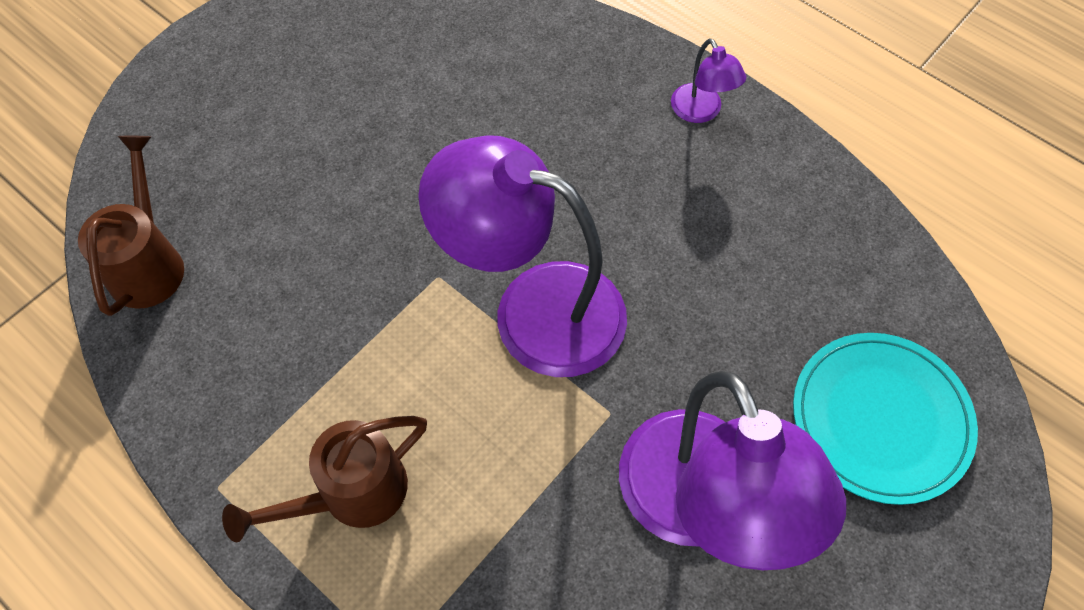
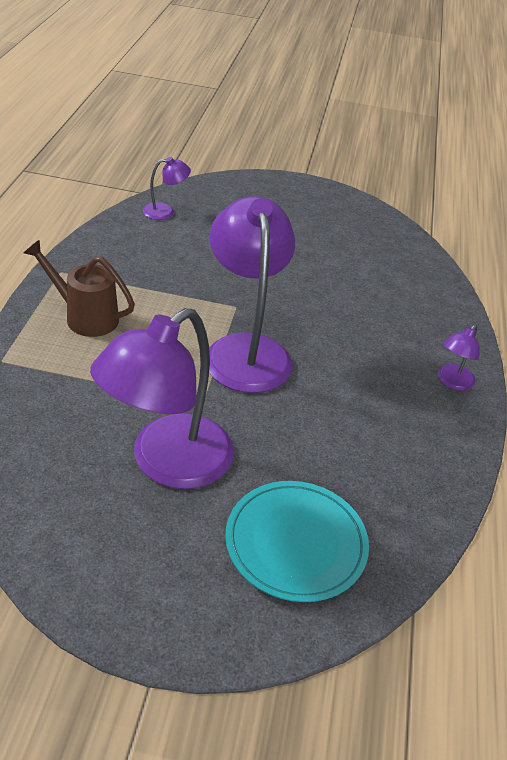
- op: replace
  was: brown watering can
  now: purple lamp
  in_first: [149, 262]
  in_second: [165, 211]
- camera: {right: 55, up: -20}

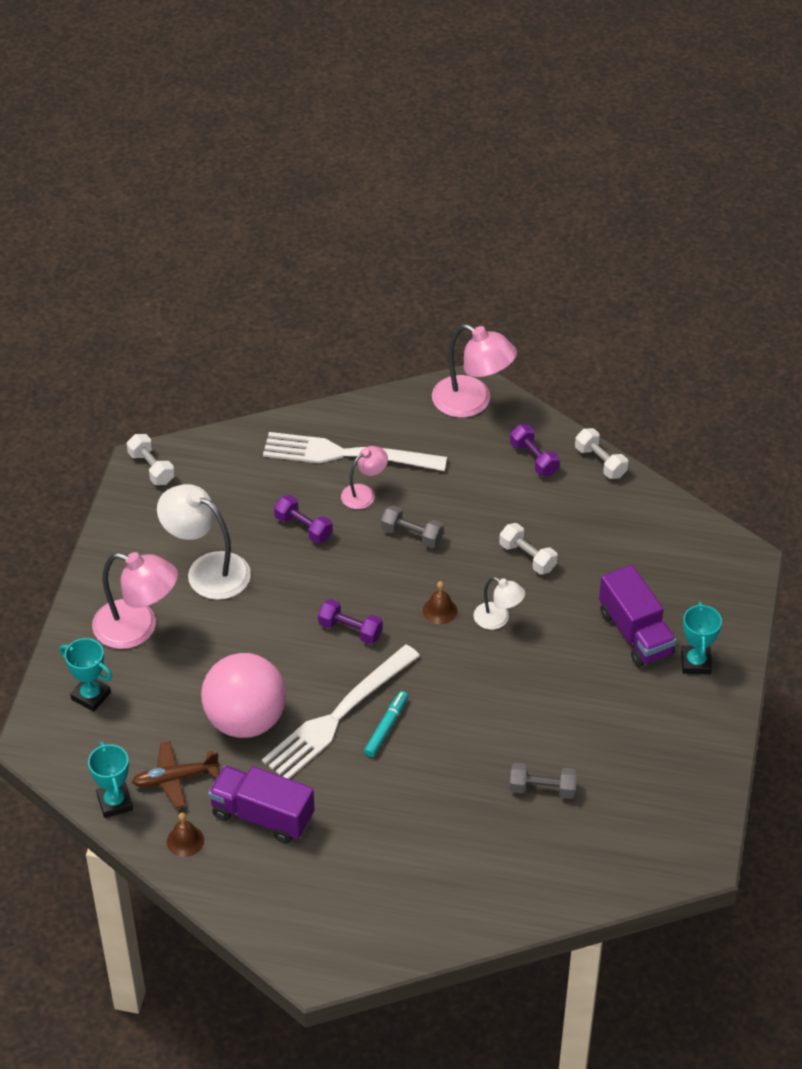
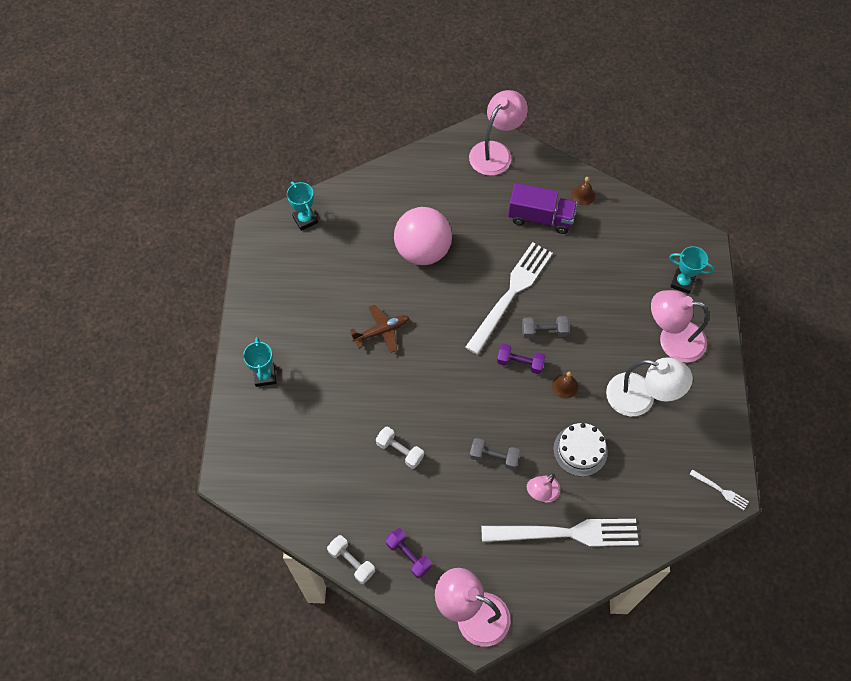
- op: delete
  was: turquoise marker
  in_first: [386, 727]
- op: delete
  was: white lamp
  in_first: [498, 619]
- op: delete
  was: purple truck
  in_first: [635, 633]
- op: insert
  now: pink lamp
  in_second: [495, 152]
- op: move
  was: turquoise trophy
  in_first: [115, 802]
  in_second: [305, 220]
- op: move
  was: brown plane
  in_first: [174, 779]
  in_second: [382, 331]
- op: move
  was: pink ball
  in_first: [245, 720]
  in_second: [423, 251]
- op: move
  was: brown bell
  in_first: [440, 610]
  in_second: [565, 386]
- op: move
  was: grey dumbbell
  in_first: [542, 789]
  in_second: [544, 331]
- op: replace
  was: white dumbbell
  now: white fork
  in_first: [151, 468]
  in_second: [720, 490]
- op: replace
  was: purple dumbbell
  now: white cake
  in_first: [303, 528]
  in_second: [580, 450]
- camera: {right: 170, up: 15}

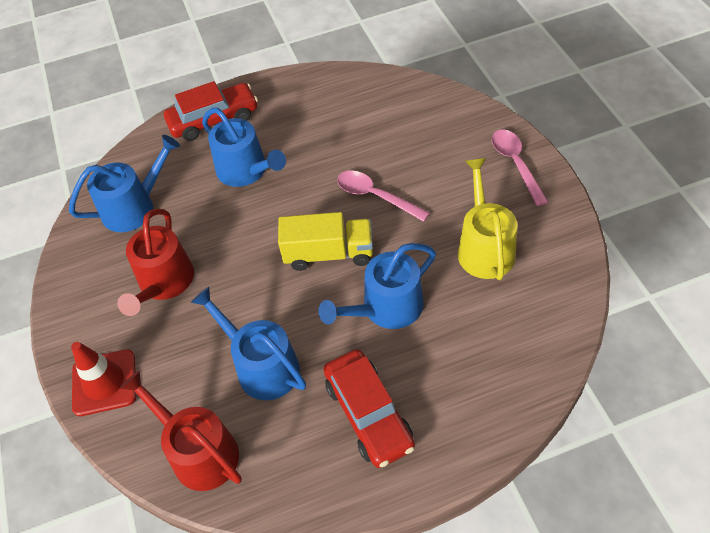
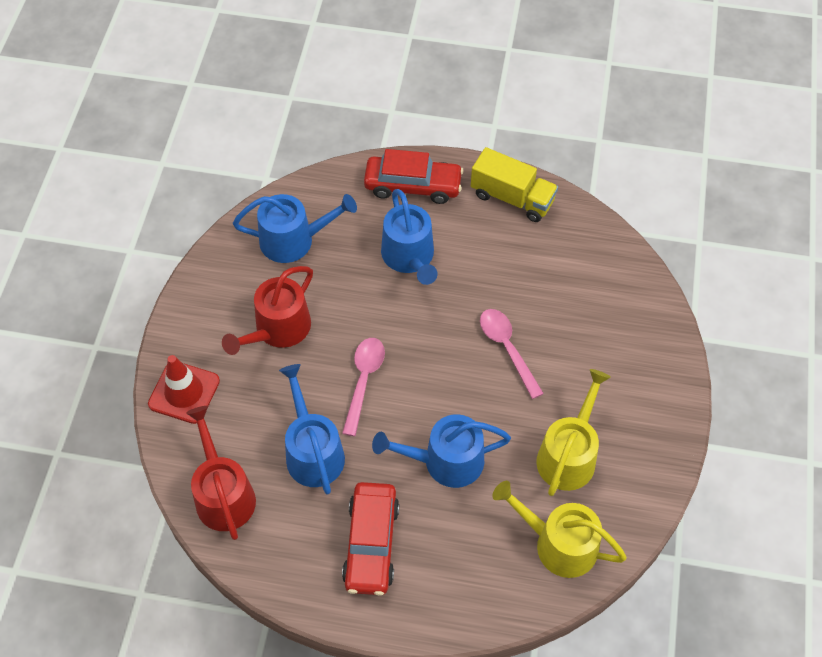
- op: insert
  now: yellow watering can
  in_second: [559, 544]
- op: move
  was: yellow truck
  in_first: [328, 253]
  in_second: [512, 198]
- op: move
  was: pink spoon
  in_first: [516, 164]
  in_second: [363, 381]
- camera: {right: 25, up: 5}

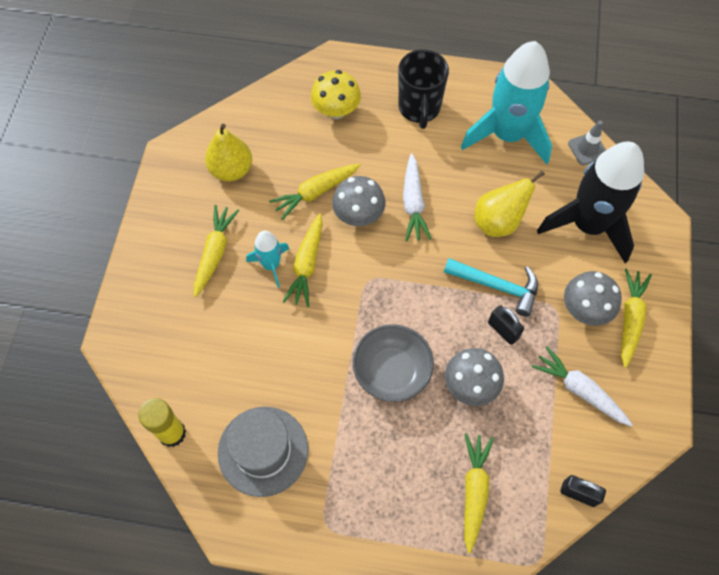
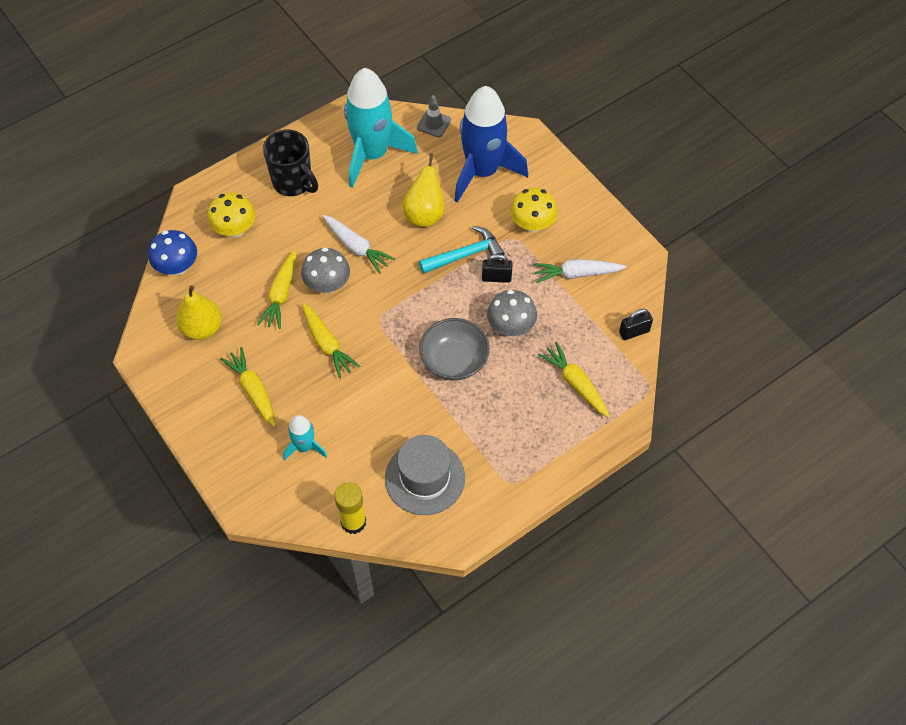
- op: delete
  was: yellow carrot
  in_first: [630, 319]
- op: insert
  now: blue mushroom
  in_second: [177, 267]
- op: move
  was: turquoise rocket
  in_first: [271, 265]
  in_second: [305, 447]
- op: recolor
  was: black rocket
  now: blue rocket
  in_first: [588, 225]
  in_second: [482, 171]
- op: recolor
  was: grey mushroom
  now: yellow mushroom
  in_first: [585, 309]
  in_second: [532, 224]
- camera: {right: -45, up: -5}

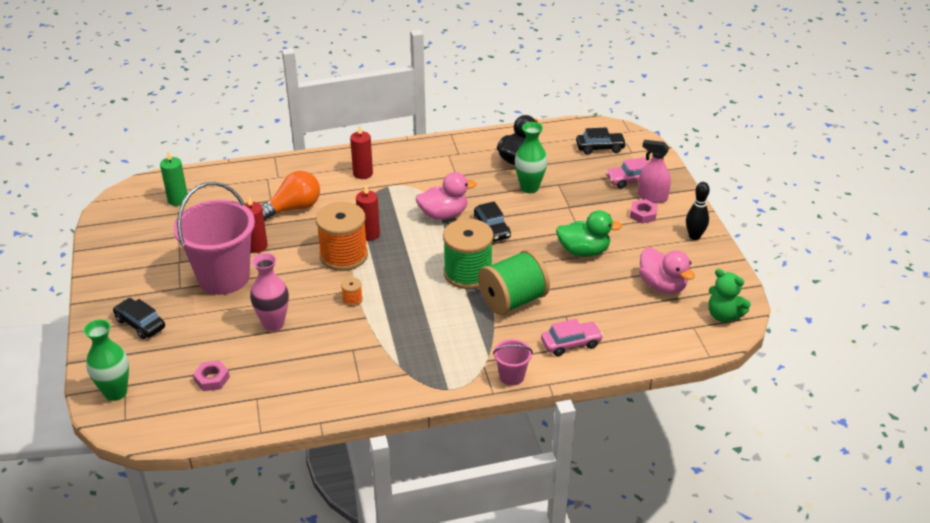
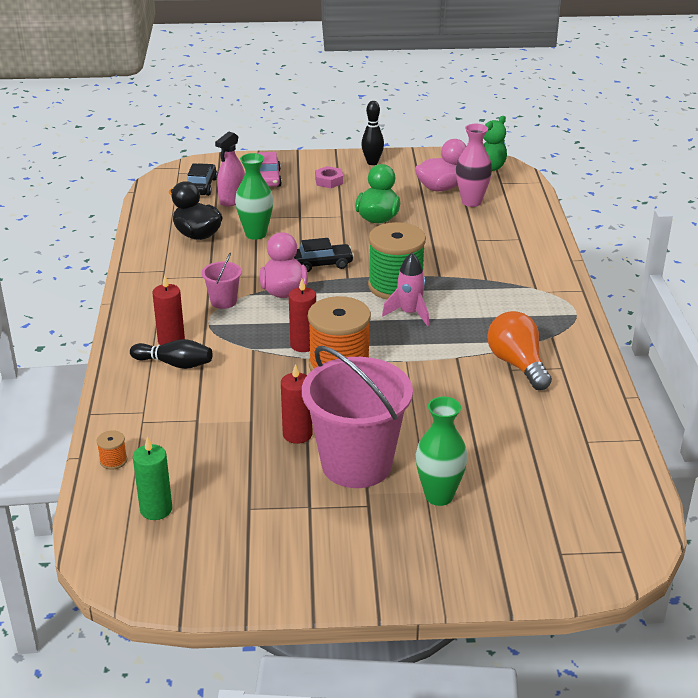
- op: delete
  was: black car
  in_first: [140, 324]
- op: delete
  was: pink nut
  in_first: [212, 379]
- op: delete
  was: green spool
  in_first: [513, 300]
- op: delete
  was: pink car
  in_first: [571, 343]
- op: insert
  now: black bowling pin
  in_second: [174, 364]
- op: insert
  now: pink rocket
  in_second: [409, 313]
- op: move
  was: green vase
  in_first: [115, 392]
  in_second: [439, 496]
- op: move
  was: pink vase
  in_first: [273, 324]
  in_second: [471, 202]
- op: move
  was: orange light bulb
  in_first: [293, 208]
  in_second: [517, 364]
- op: move
  was: orange spool
  in_first: [352, 299]
  in_second: [113, 460]
- op: move
  was: pink bucket
  in_first: [511, 376]
  in_second: [223, 301]
- op: move
  was: pink spray bottle
  in_first: [652, 197]
  in_second: [232, 200]
- camera: {right: -80, up: -5}

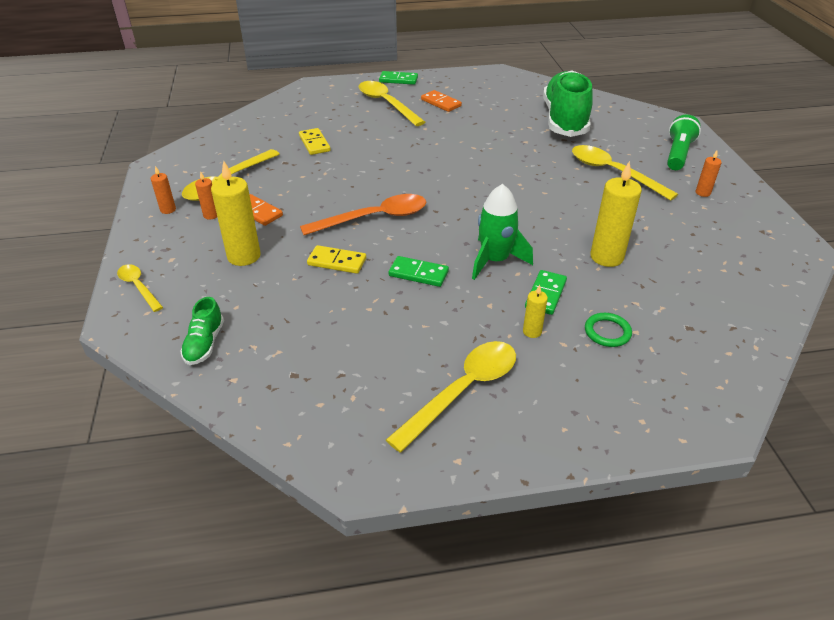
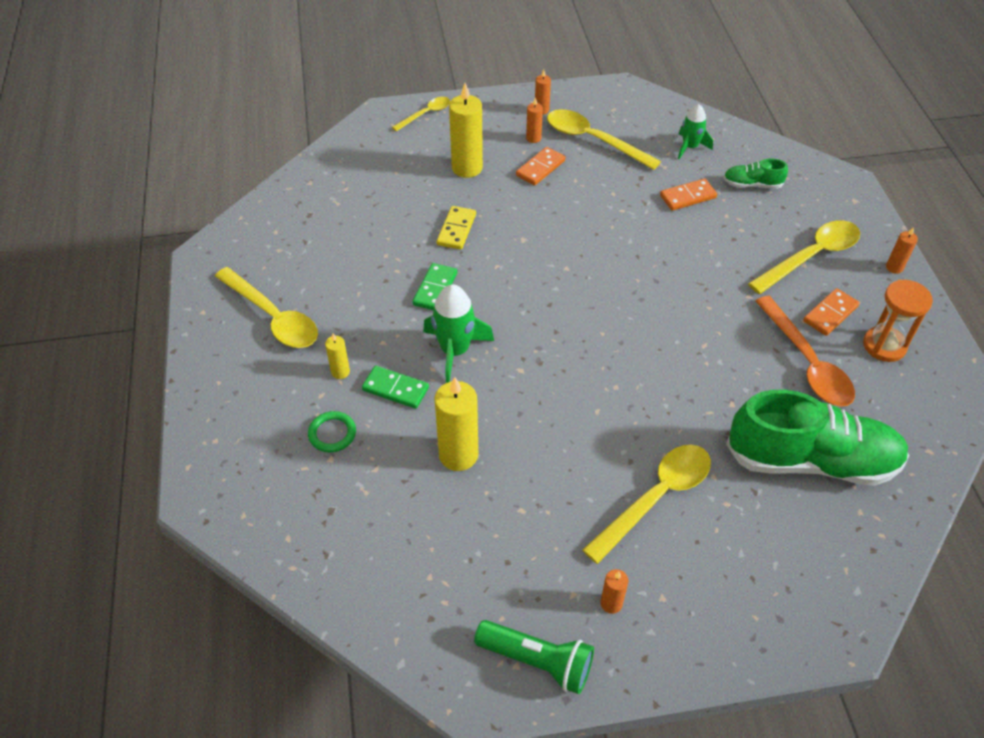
- op: insert
  now: green rocket
  in_second: [690, 147]
- op: insert
  now: orange hourglass
  in_second: [884, 345]
- op: move
  was: green shoe
  in_first: [204, 344]
  in_second: [752, 184]
- op: move
  was: orange spoon
  in_first: [374, 218]
  in_second: [807, 362]
- op: move
  was: green flashlight
  in_first: [678, 154]
  in_second: [537, 661]
- op: replace
  was: green domino
  now: orange candle
  in_first: [398, 80]
  in_second: [894, 267]
- op: recolor
  was: yellow domino
  now: orange domino
  in_first: [314, 143]
  in_second: [688, 197]
- camera: {right: 90, up: 10}

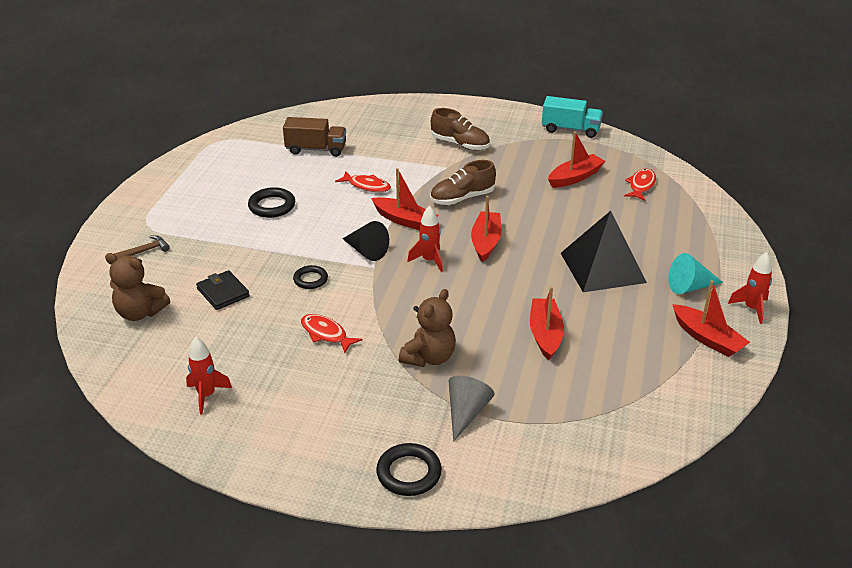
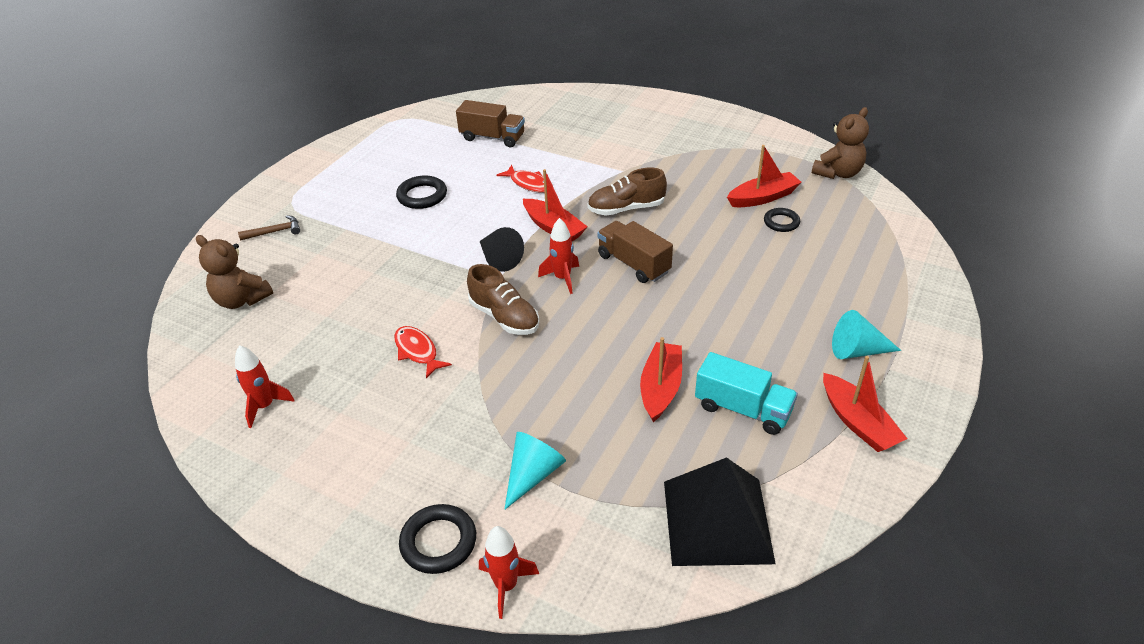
- op: delete
  was: black wallet
  in_first: [223, 292]
- op: delete
  was: red fish
  in_first: [641, 185]
- op: move
  was: black ring
  in_first: [310, 279]
  in_second: [781, 222]
- op: move
  was: brown teddy bear
  in_first: [429, 357]
  in_second: [838, 173]
- op: move
  was: brown shoe
  in_first: [460, 144]
  in_second: [504, 317]
- op: move
  was: turquoise truck
  in_first: [570, 130]
  in_second: [743, 409]
- op: move
  was: black pyramid
  in_first: [602, 267]
  in_second: [717, 521]
- op: move
  was: red rocket
  in_first: [751, 309]
  in_second: [506, 586]
- op: replace
  was: red boat
  now: brown truck
  in_first: [486, 242]
  in_second: [633, 264]
- op: recolor
  was: grey cone
  now: turquoise cone
  in_first: [466, 413]
  in_second: [533, 474]
- camera: {right: 15, up: 5}

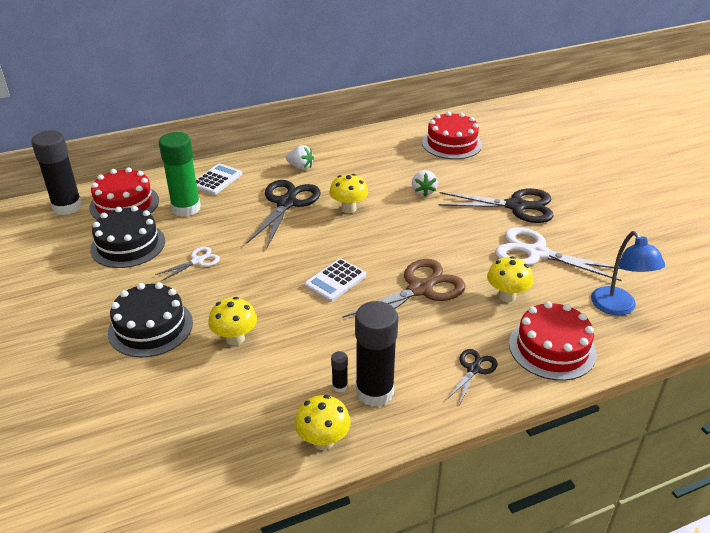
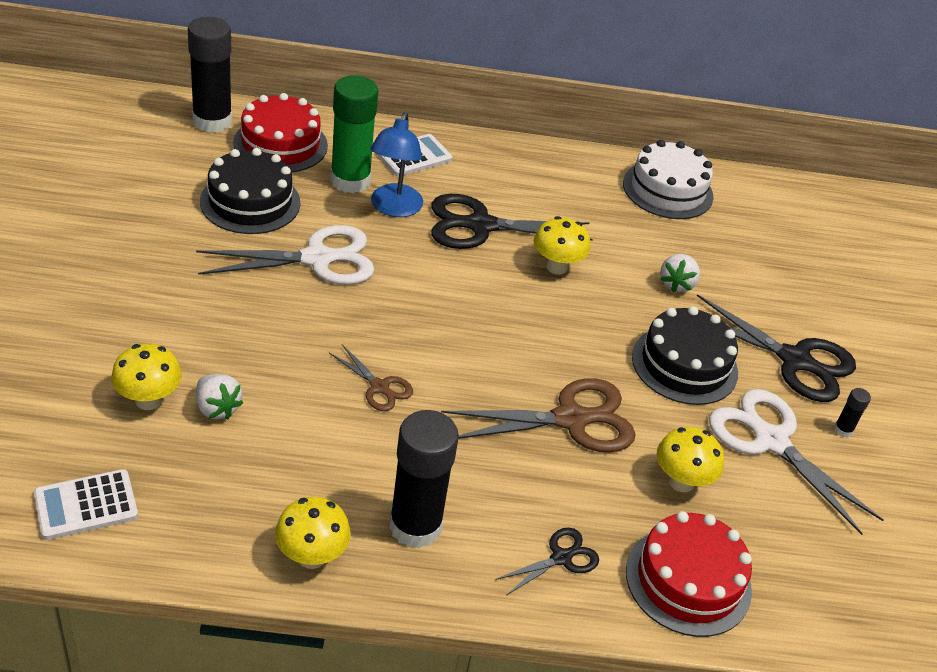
- op: delete
  was: red cake
  in_first: [451, 143]
- op: insert
  now: brown scissors
  in_second: [379, 387]
- op: insert
  now: white cake
  in_second: [667, 190]
- op: move
  was: black cake
  in_first: [150, 327]
  in_second: [684, 365]
- op: move
  was: yellow mushroom
  in_first: [235, 338]
  in_second: [149, 400]
- op: move
  was: white strawberry
  in_first: [300, 167]
  in_second: [217, 408]
- op: move
  was: white calculator
  in_first: [335, 280]
  in_second: [86, 505]
- op: move
  was: black glue stick
  in_first: [339, 386]
  in_second: [843, 430]
- op: move
  was: blue lamp
  in_first: [618, 307]
  in_second: [394, 208]
- op: rotate
  was: black scissors
  in_first: [286, 203]
  in_second: [480, 225]
  clockwise: -135
- op: resize
  was: white scissors
  in_first: [197, 261]
  in_second: [317, 259]
  ratio: 1.94
- camera: {right: 20, up: 5}

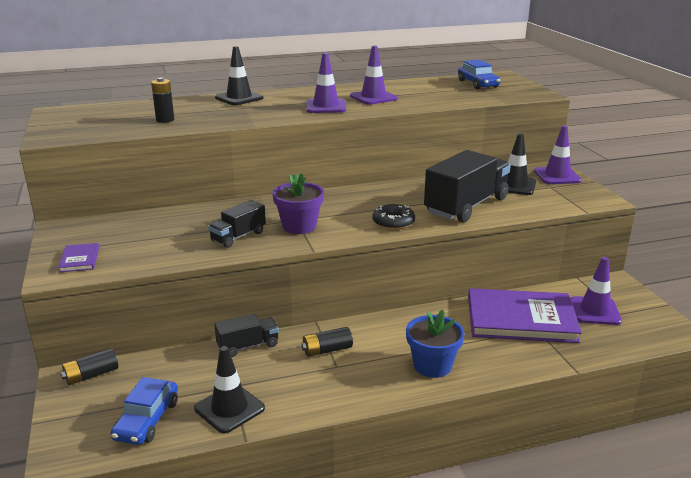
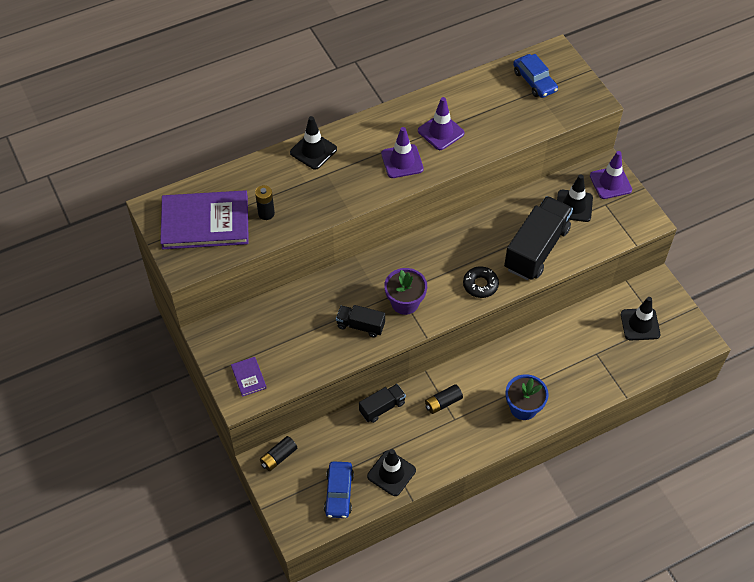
- op: move
  was: purple book
  in_first: [521, 319]
  in_second: [205, 222]
- op: recolor
  was: purple traffic cone
  now: black traffic cone
  in_first: [594, 311]
  in_second: [640, 324]
- op: rotate
  was: black truck
  in_first: [238, 236]
  in_second: [360, 326]
  clockwise: 75
- camera: {right: -10, up: 30}

